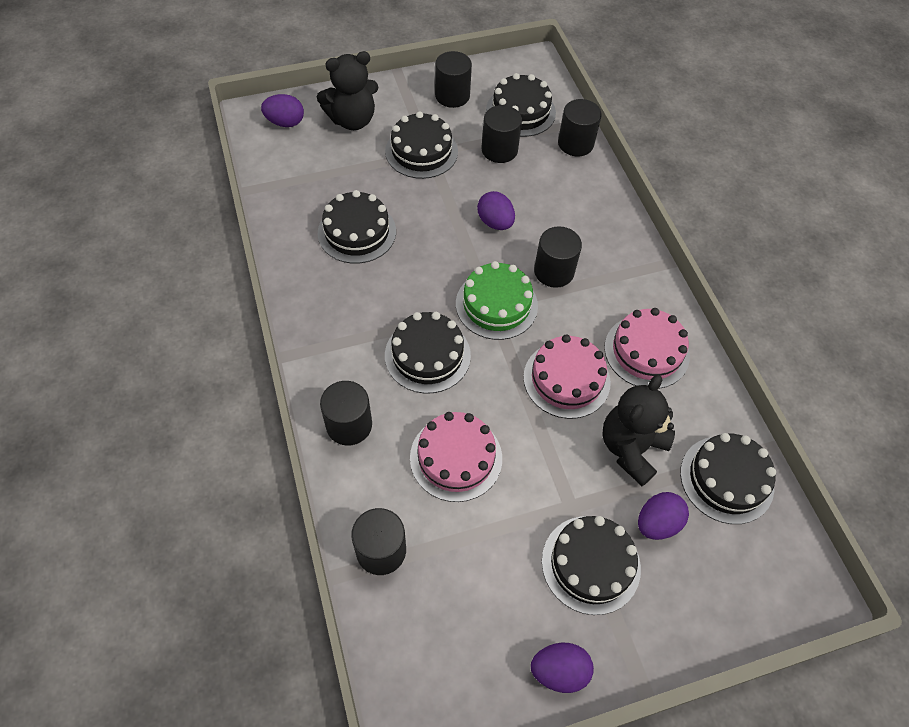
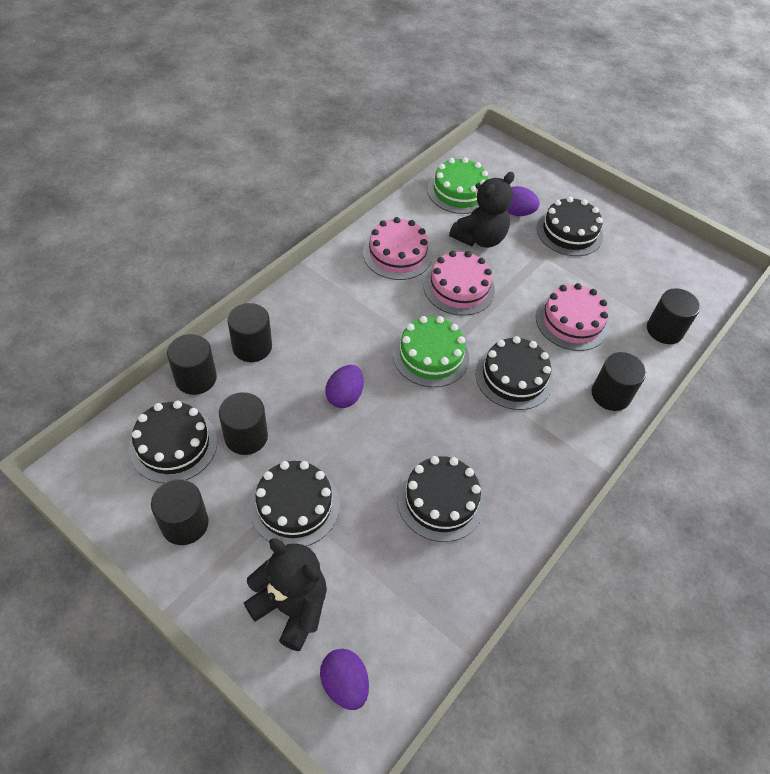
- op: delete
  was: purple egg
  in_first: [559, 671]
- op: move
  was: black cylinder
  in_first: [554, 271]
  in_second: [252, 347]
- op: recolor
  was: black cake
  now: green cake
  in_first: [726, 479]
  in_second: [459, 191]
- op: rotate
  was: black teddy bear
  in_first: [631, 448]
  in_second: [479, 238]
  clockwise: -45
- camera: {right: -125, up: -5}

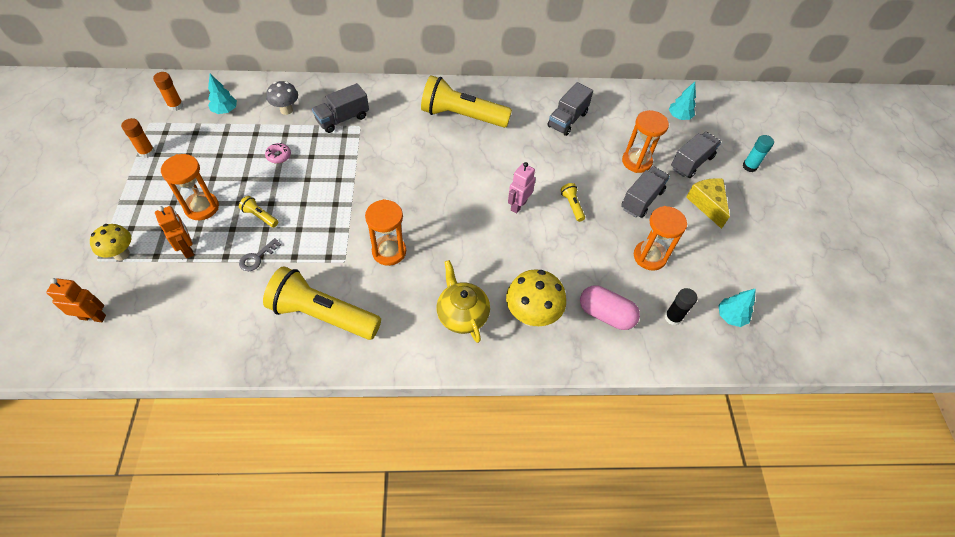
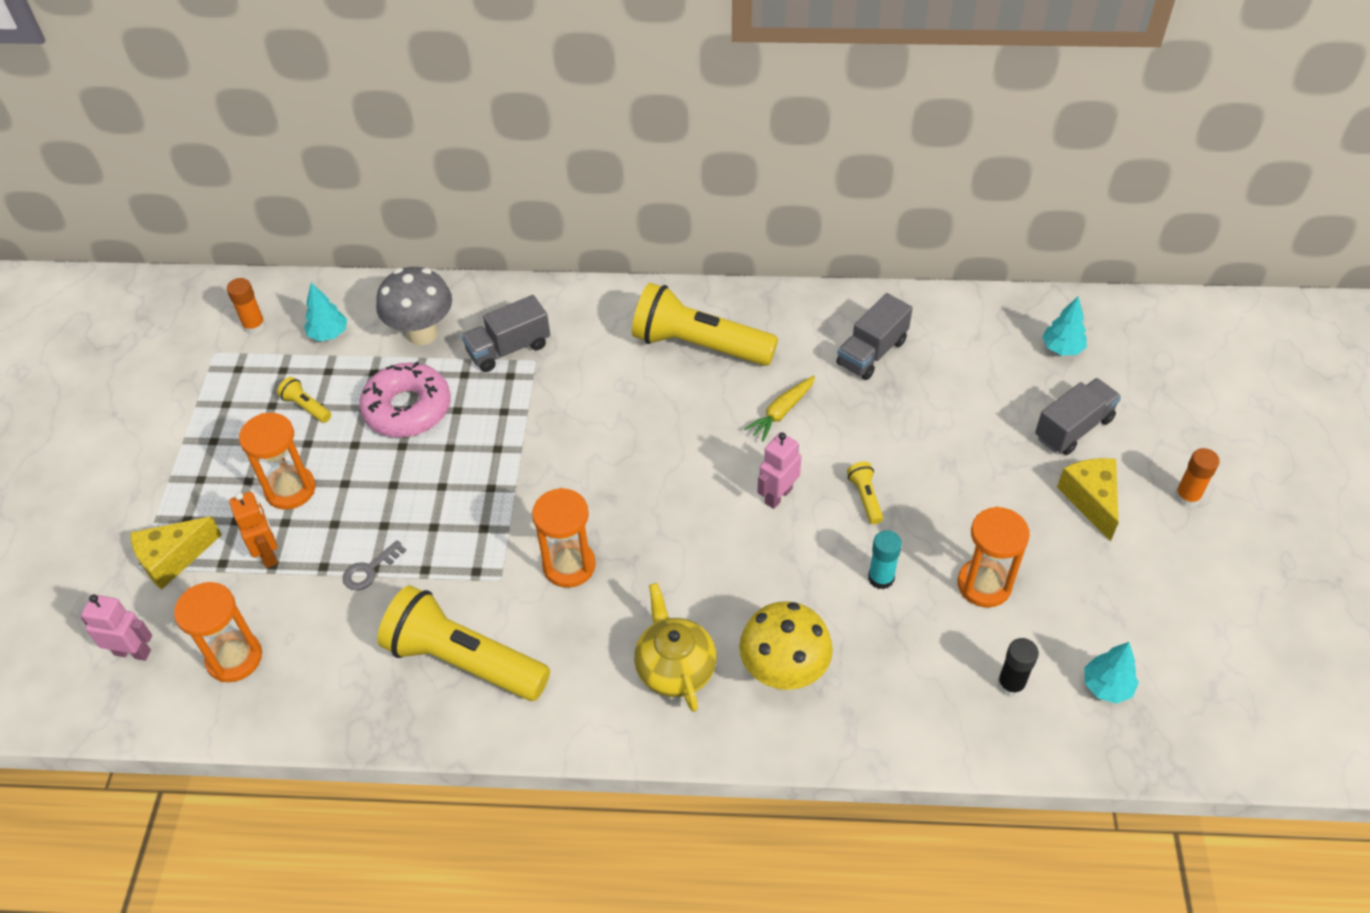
- op: delete
  was: pink capsule
  in_first: [606, 314]
- op: delete
  was: grey truck
  in_first: [641, 200]
- op: insert
  now: yellow carrot
  in_second: [781, 412]
- op: move
  was: orange glue stick
  in_first: [147, 152]
  in_second: [1187, 497]
- op: move
  was: yellow flashlight
  in_first: [260, 216]
  in_second: [306, 407]
- op: move
  was: orange hourglass
  in_first: [636, 161]
  in_second: [234, 658]
- op: move
  was: turquoise glue stick
  in_first: [749, 166]
  in_second: [881, 578]
- op: replace
  was: yellow mushroom
  now: yellow cheese
  in_first: [121, 254]
  in_second: [173, 559]
- op: recolor
  was: orange robot
  now: pink robot
  in_first: [93, 317]
  in_second: [133, 652]
- op: resize
  was: pink donut
  in_first: [278, 156]
  in_second: [407, 409]
  ratio: 2.31
- op: resize
  was: grey mushroom
  in_first: [286, 110]
  in_second: [422, 334]
  ratio: 1.55
- camera: {right: 10, up: -5}

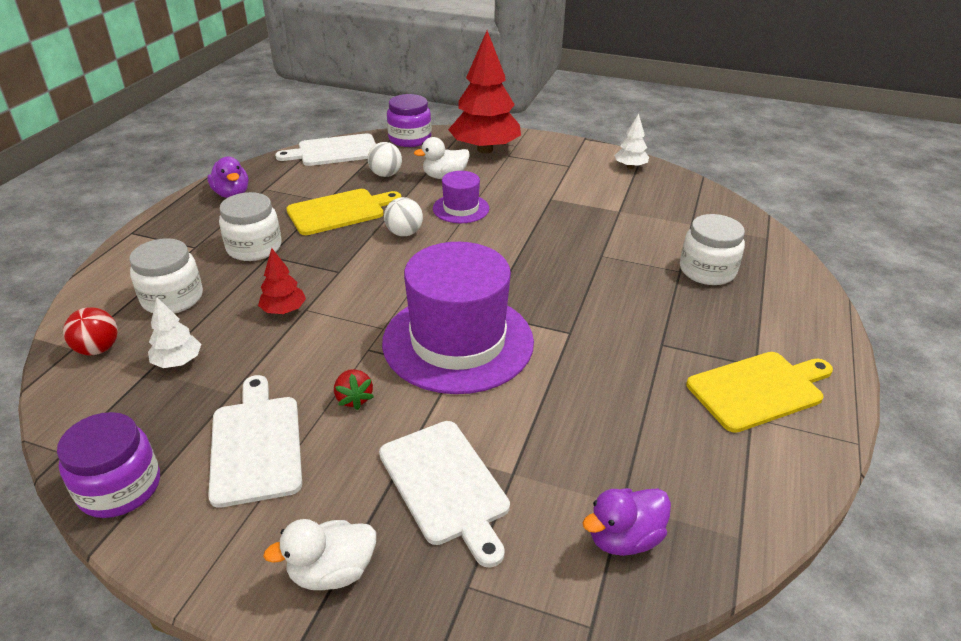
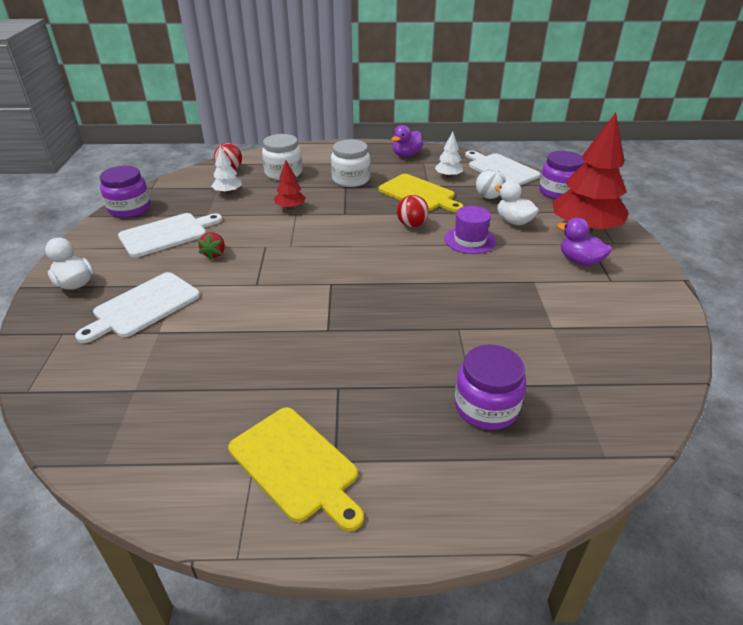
- op: delete
  was: purple hat
  in_first: [458, 341]
- op: move
  was: purple duck
  in_first: [624, 538]
  in_second: [579, 261]
- op: move
  was: white tree
  in_first: [630, 167]
  in_second: [448, 176]
- op: recolor
  was: white ball
  now: red ball
  in_first: [404, 233]
  in_second: [412, 225]
- op: recolor
  was: white jar
  now: purple jar
  in_first: [707, 271]
  in_second: [486, 407]
- op: rotate
  was: red strawberry
  in_first: [354, 398]
  in_second: [214, 254]
  clockwise: -45
- camera: {right: 70, up: 0}

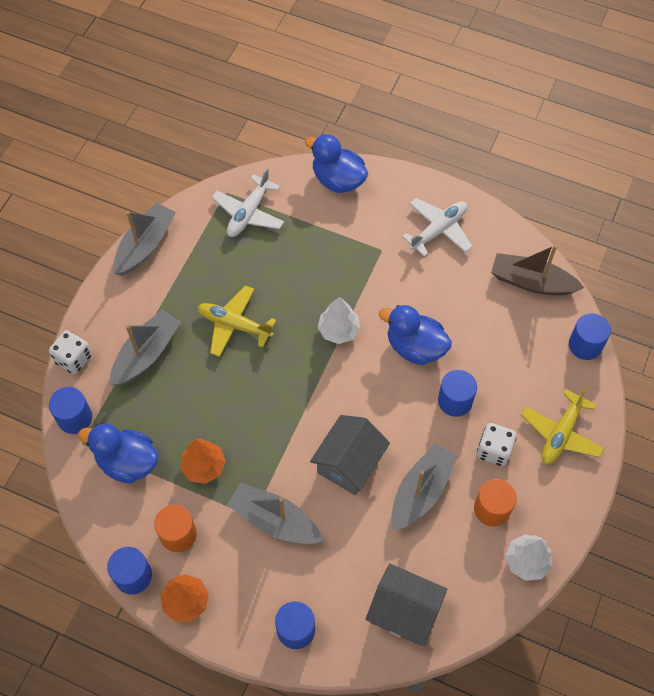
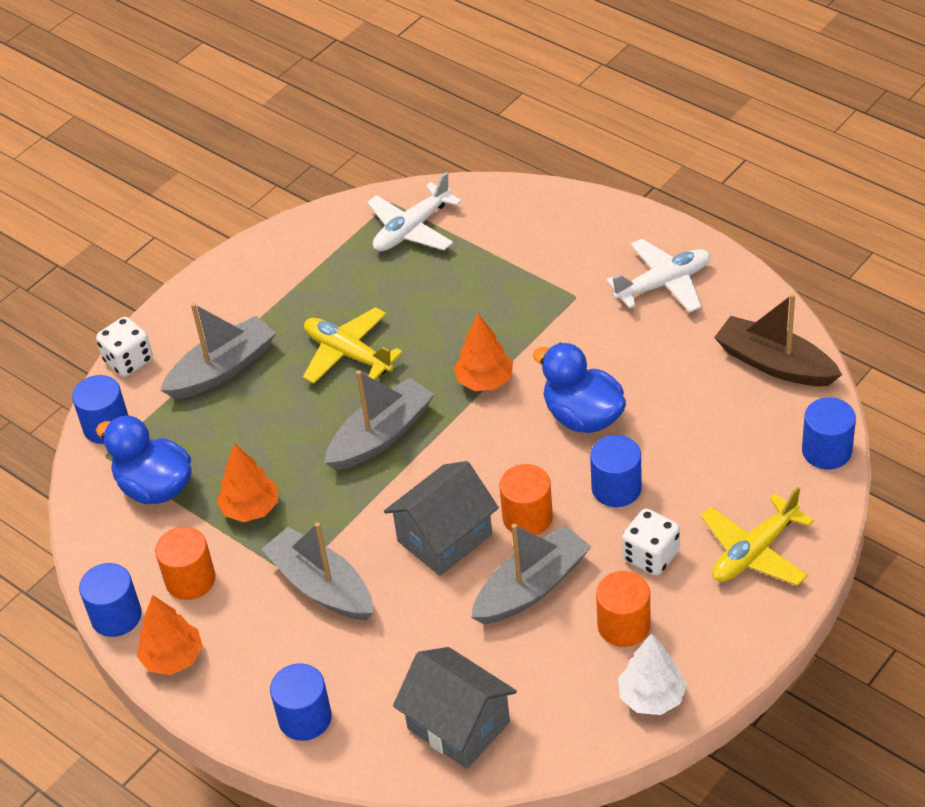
- op: delete
  was: blue duck
  in_first: [338, 180]
- op: insert
  now: orange cylinder
  in_second: [527, 517]
- op: move
  was: grey boat
  in_first: [145, 245]
  in_second: [381, 435]
- op: recolor
  was: white tree
  now: orange tree
  in_first: [338, 330]
  in_second: [484, 381]
- camera: {right: 20, up: -15}

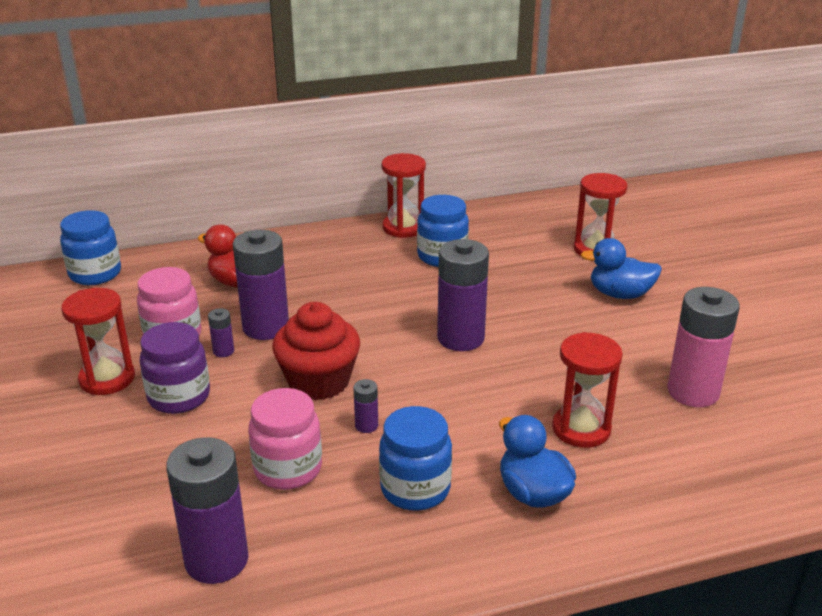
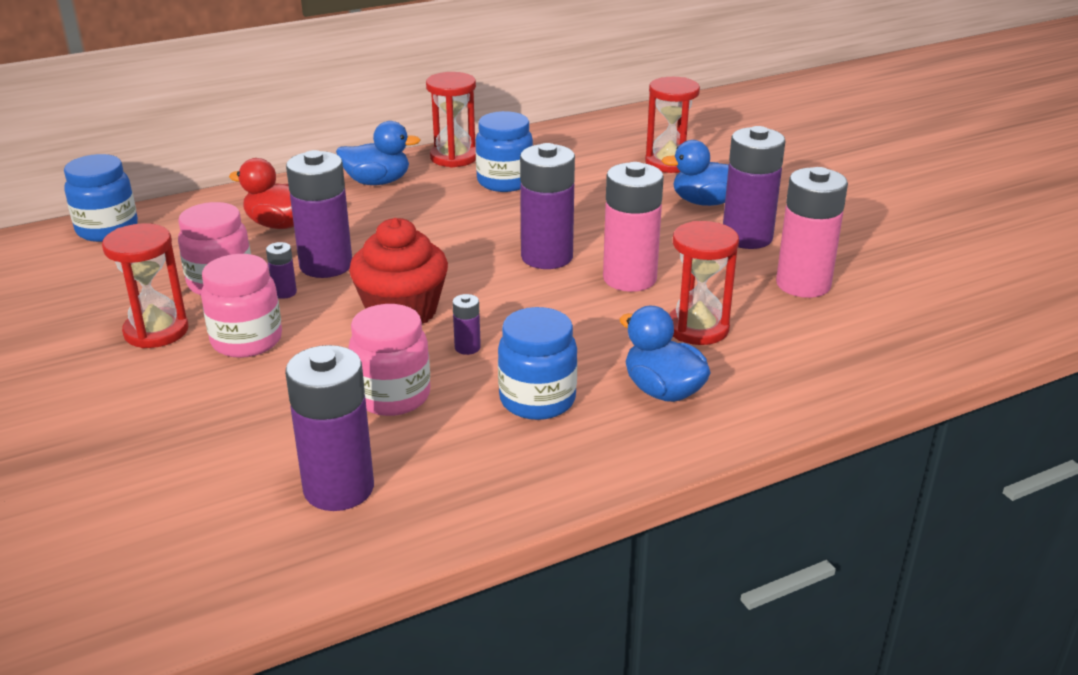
- op: insert
  now: blue duck
  in_second: [377, 182]
- op: insert
  now: pink battery
  in_second: [629, 278]
- op: insert
  now: purple battery
  in_second: [747, 237]
- op: recolor
  was: purple jar
  now: pink jar
  in_first: [179, 397]
  in_second: [247, 341]
- camera: {right: -10, up: 0}

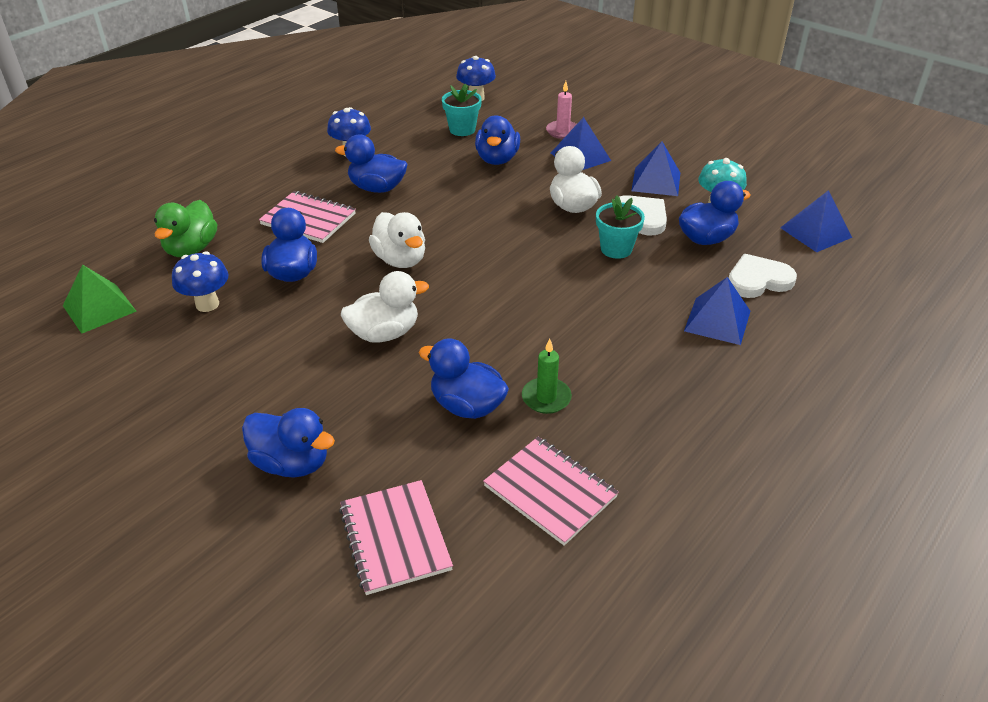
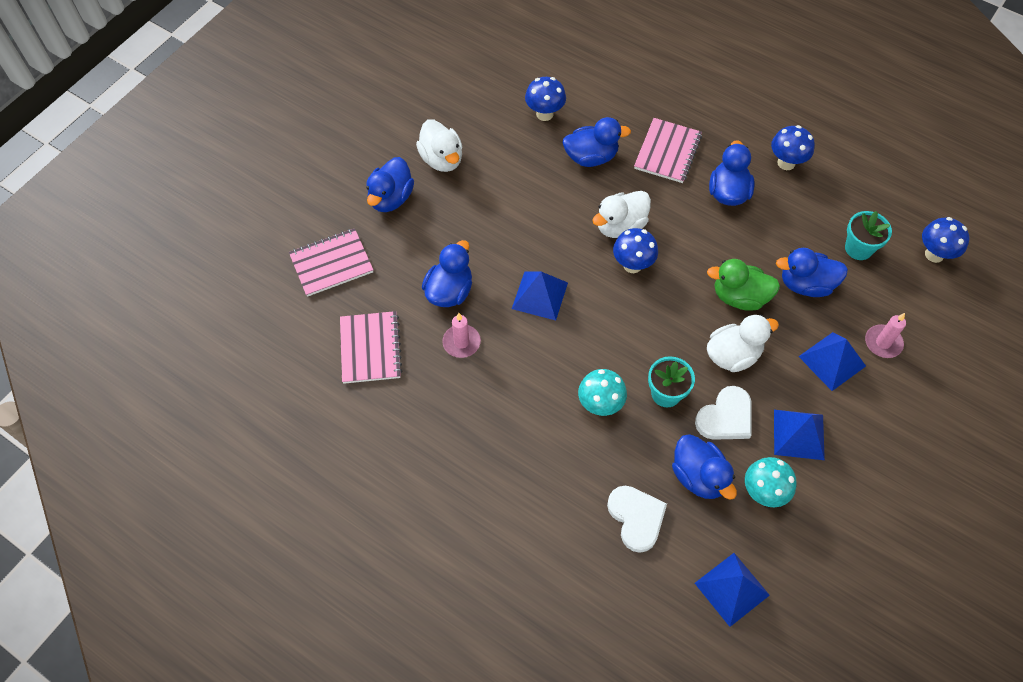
- op: delete
  was: green pyramid
  in_first: [99, 308]
- op: insert
  now: turquoise mushroom
  in_second: [600, 405]
- op: insert
  now: blue mushroom
  in_second: [632, 265]
- op: move
  was: green duck
  in_first: [191, 249]
  in_second: [739, 297]
- op: move
  was: white duck
  in_first: [384, 333]
  in_second: [442, 159]
- op: move
  was: blue pyramid
  in_first: [717, 321]
  in_second: [539, 295]
- op: recolor
  was: green candle
  now: pink candle
  in_first: [546, 398]
  in_second: [461, 342]
- op: rotate
  was: pink notebook
  in_first: [550, 491]
  in_second: [370, 348]
  clockwise: -45
- camera: {right: 85, up: 20}

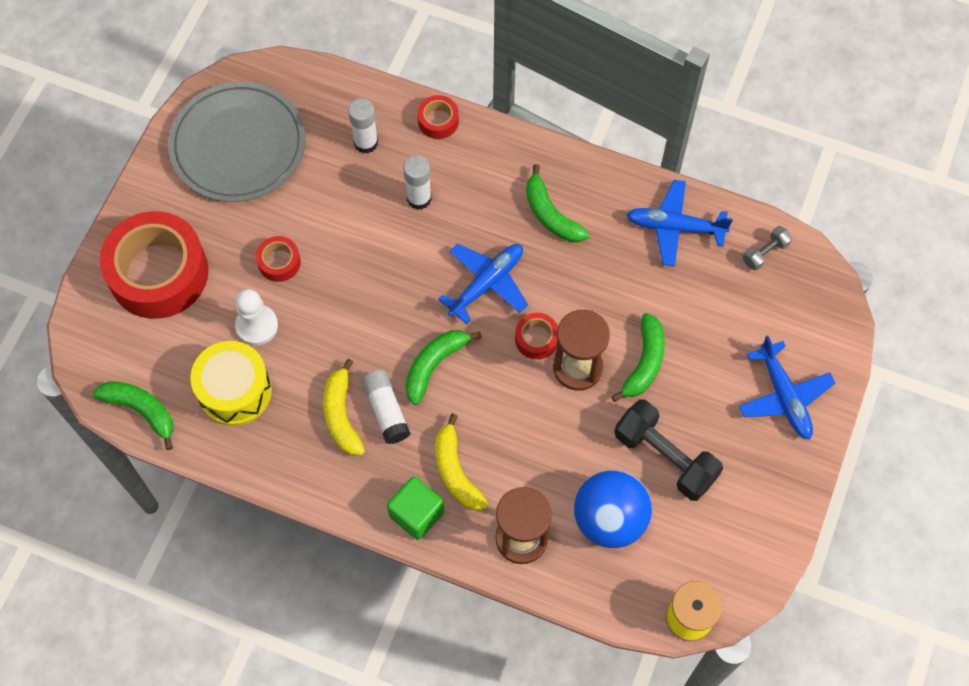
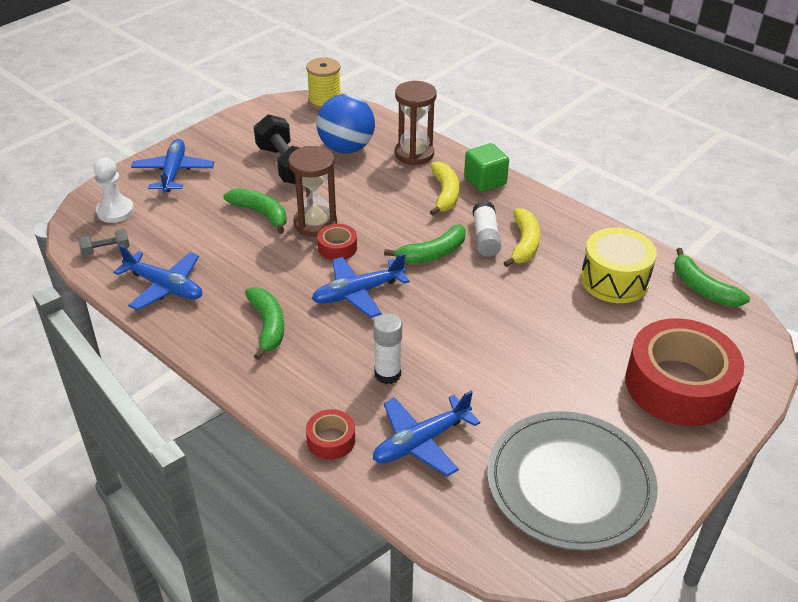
- op: delete
  was: red tape
  in_first: [279, 262]
- op: move
  was: white pawn
  in_first: [257, 326]
  in_second: [115, 211]
- op: replace
  was: white glue stick
  now: blue plane
  in_first: [366, 143]
  in_second: [421, 442]
- op: rotate
  was: green banana
  in_first: [644, 362]
  in_second: [261, 214]
  clockwise: 90
- camera: {right: -160, up: -25}

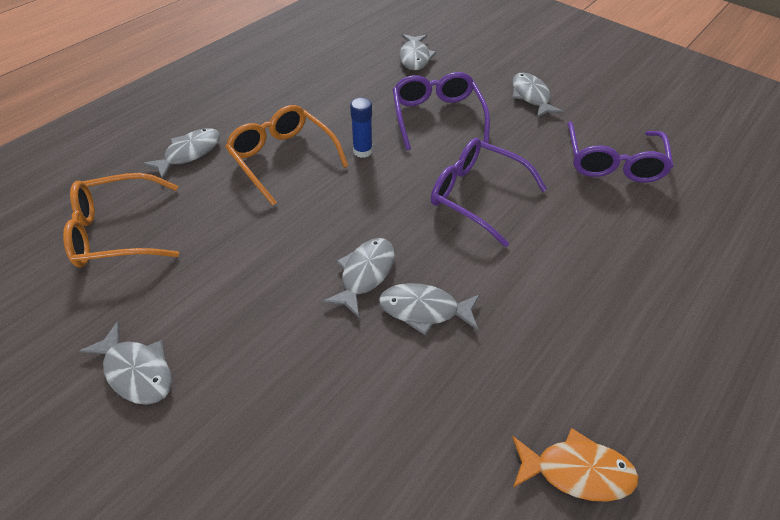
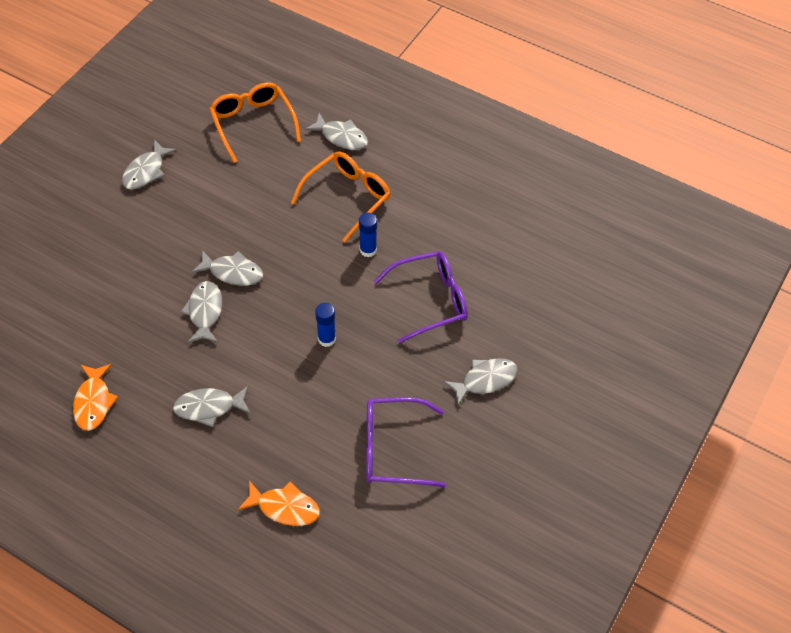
- op: insert
  now: orange fish
  in_second: [284, 507]
- op: move
  was: grey fish
  in_first: [414, 57]
  in_second: [209, 407]
- op: replace
  was: purple glasses
  now: blue glue stick
  in_first: [477, 196]
  in_second: [326, 339]
- camera: {right: 80, up: 5}

